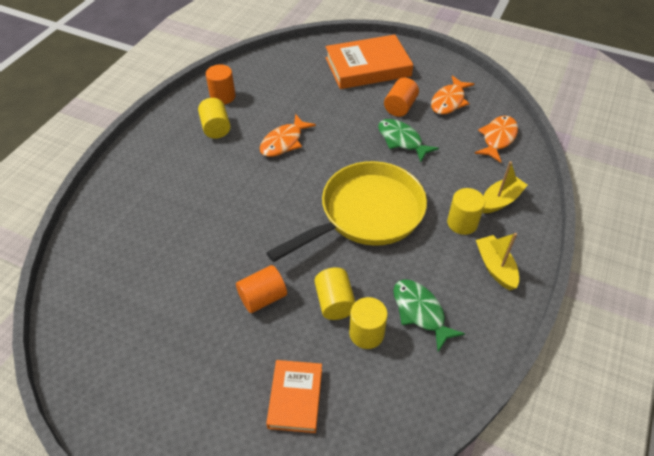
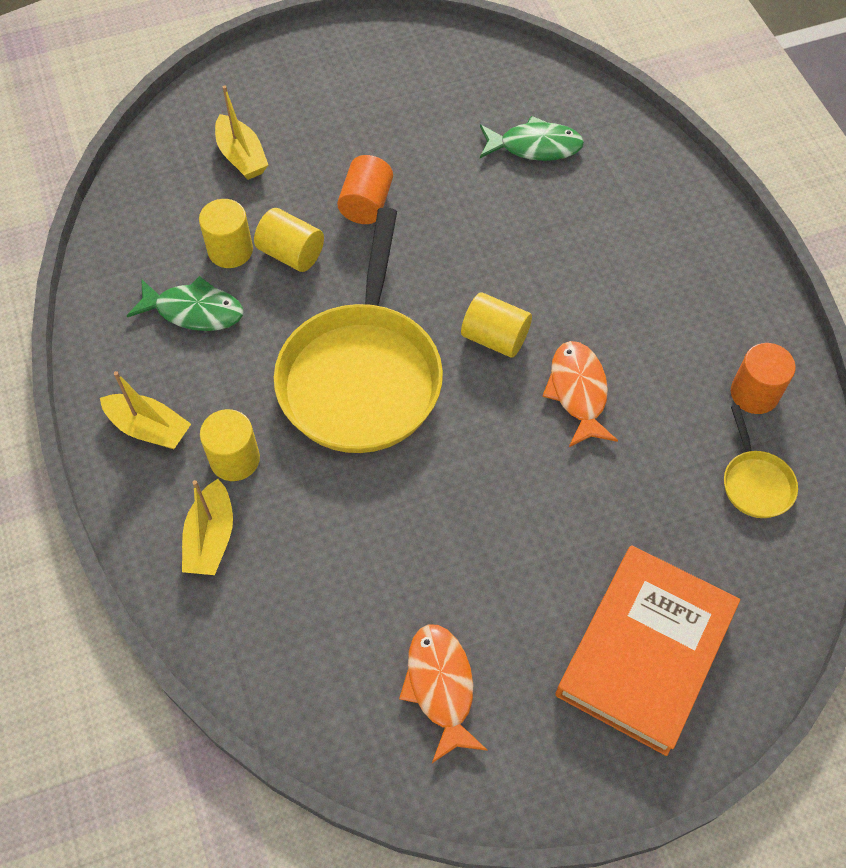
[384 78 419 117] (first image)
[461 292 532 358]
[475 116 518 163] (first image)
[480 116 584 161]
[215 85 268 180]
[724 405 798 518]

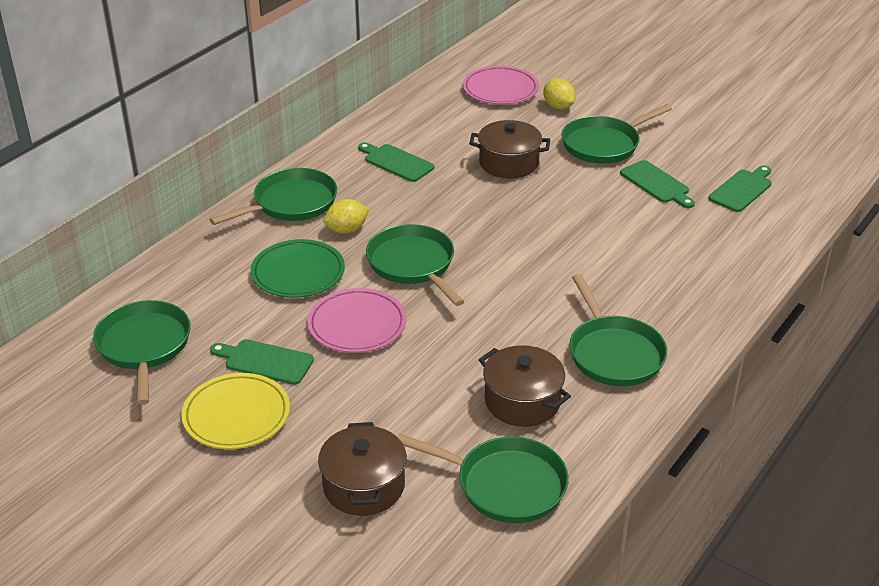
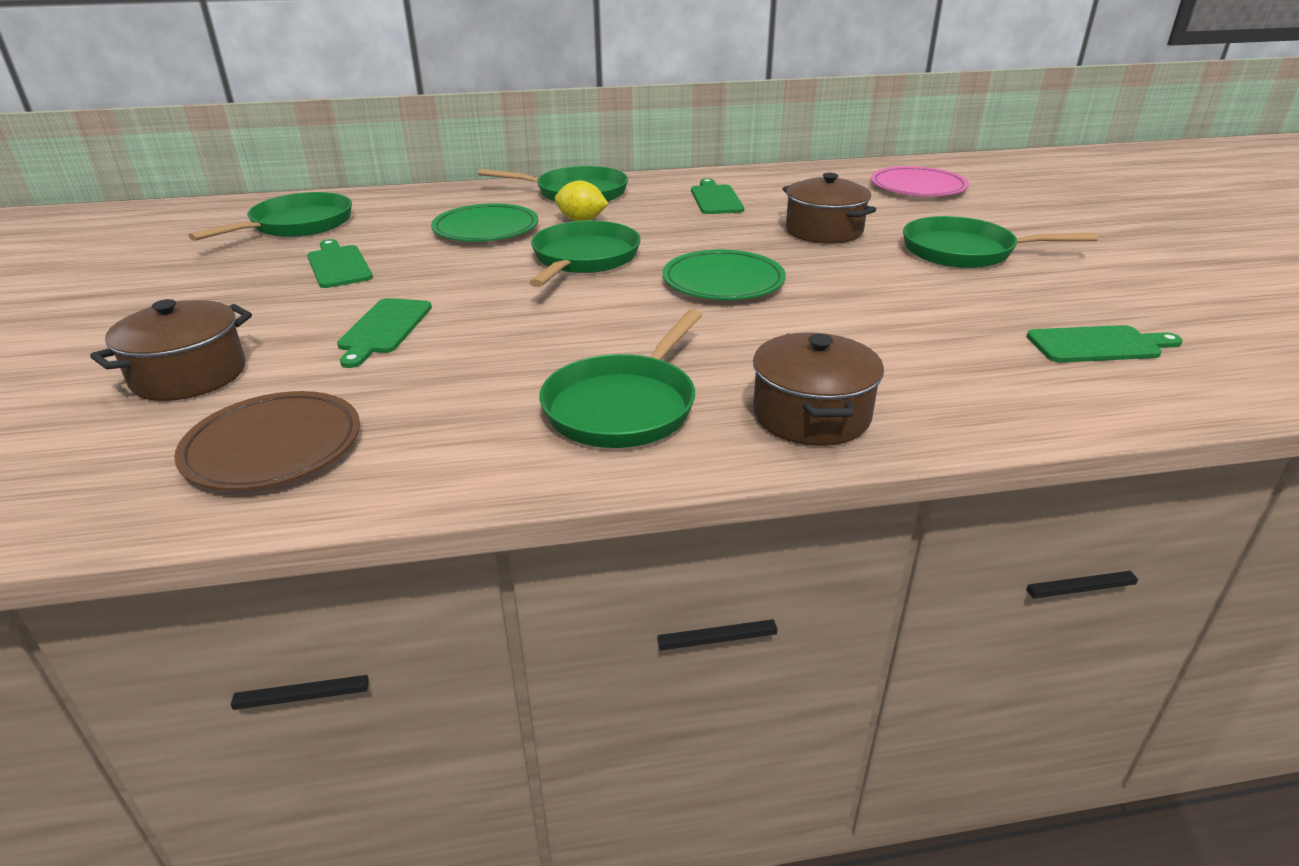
[543 79 575 109] (first image)
[337 298 432 368]
[307 288 406 353] (first image)
[753 332 884 446]
[181 373 290 449] (first image)
[174 391 360 491]
[662 250 786 300]

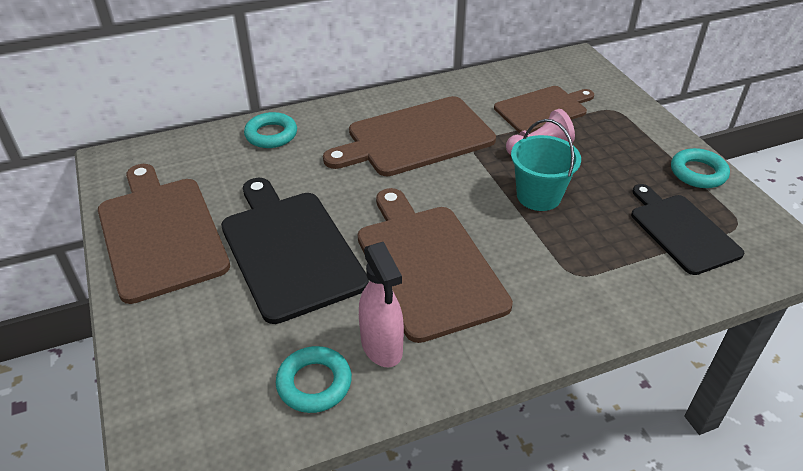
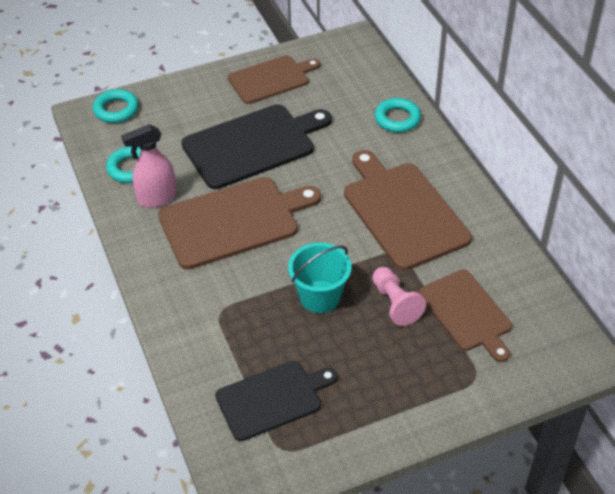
[93 89 139 123]
[228 55 320 104]

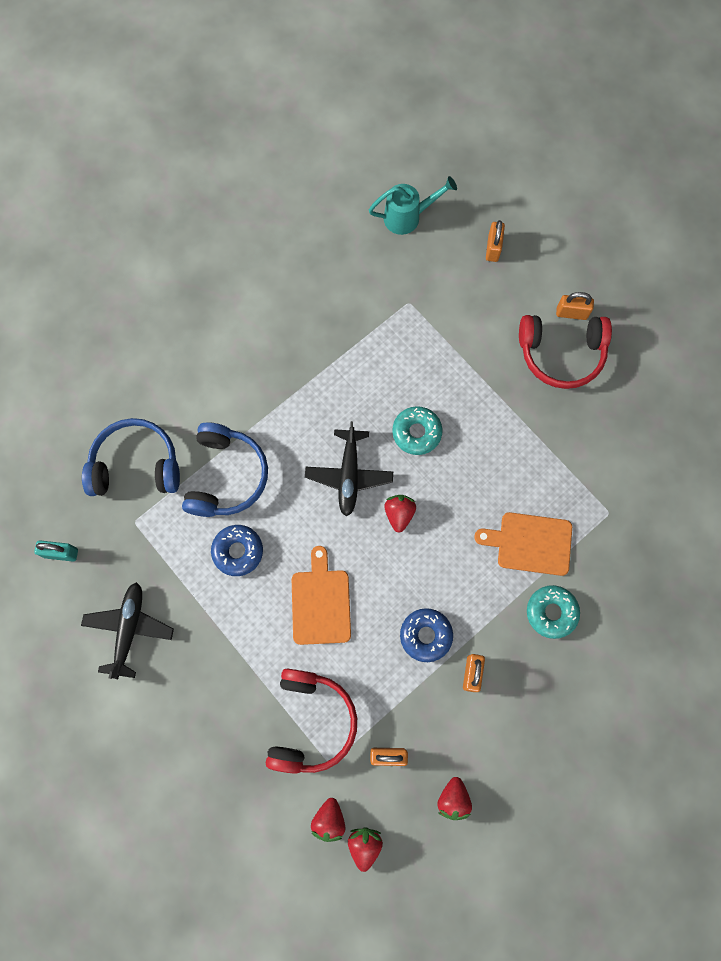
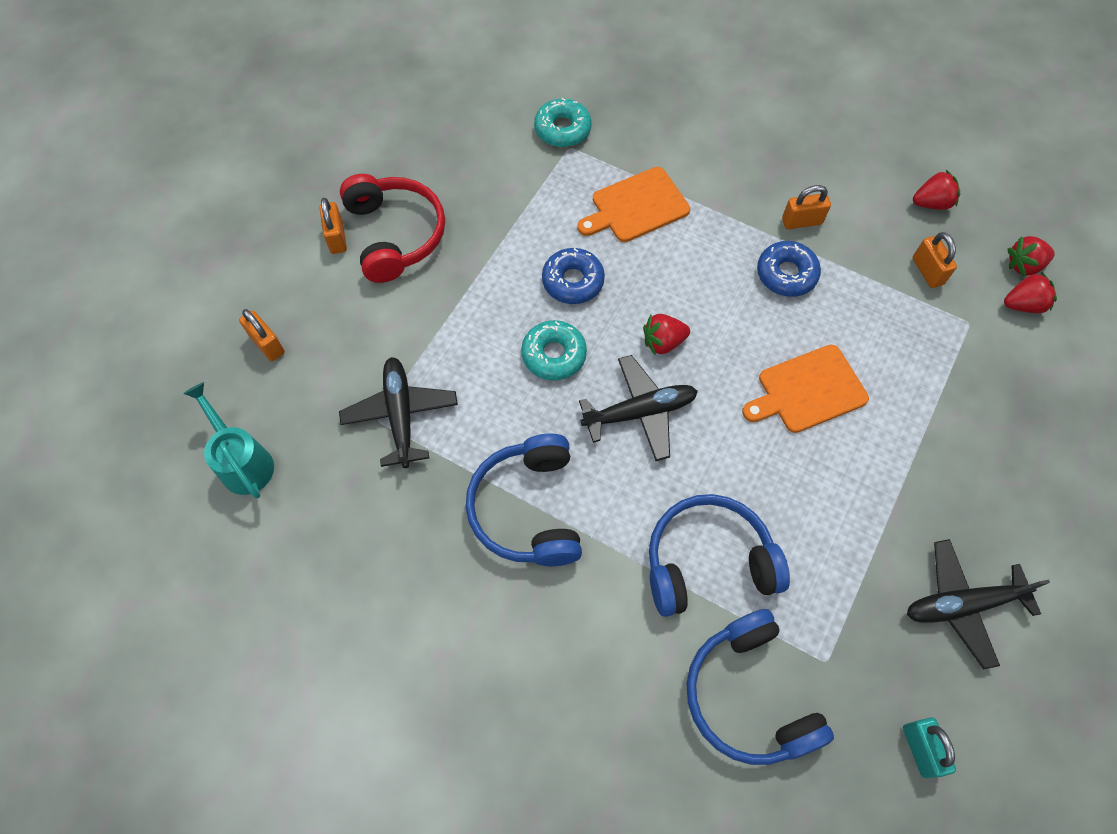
[239 309 285 361]
[577 167 690 242]
[542 248 605 304]
[534 98 592 147]
[266 669 357 774] (first image)
[339 357 458 468]
[466 433 582 566]

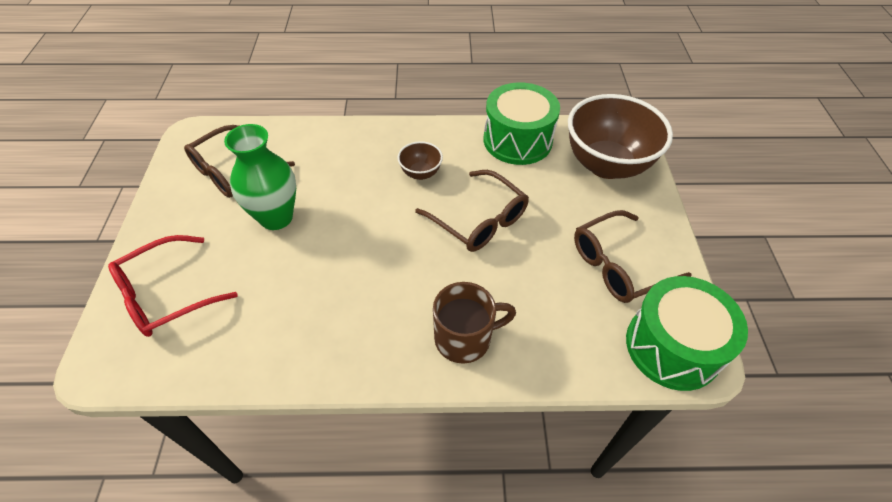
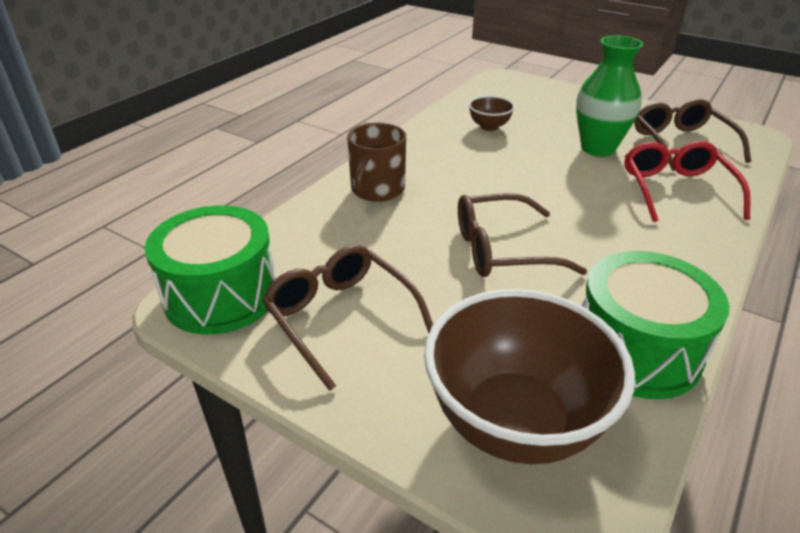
[469 96 515 131]
[262 245 433 391]
[624 141 751 222]

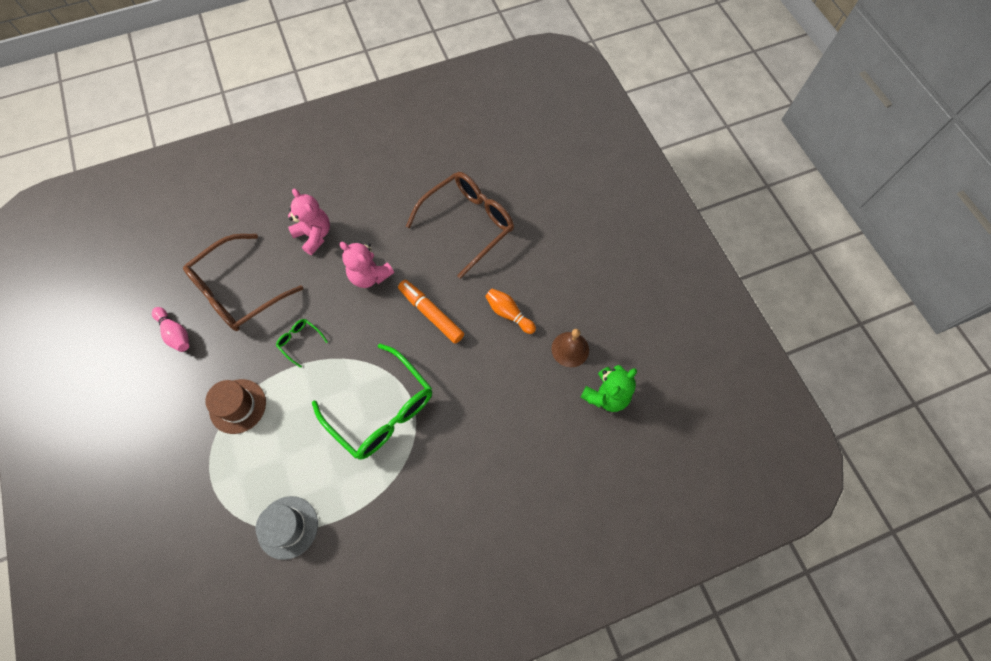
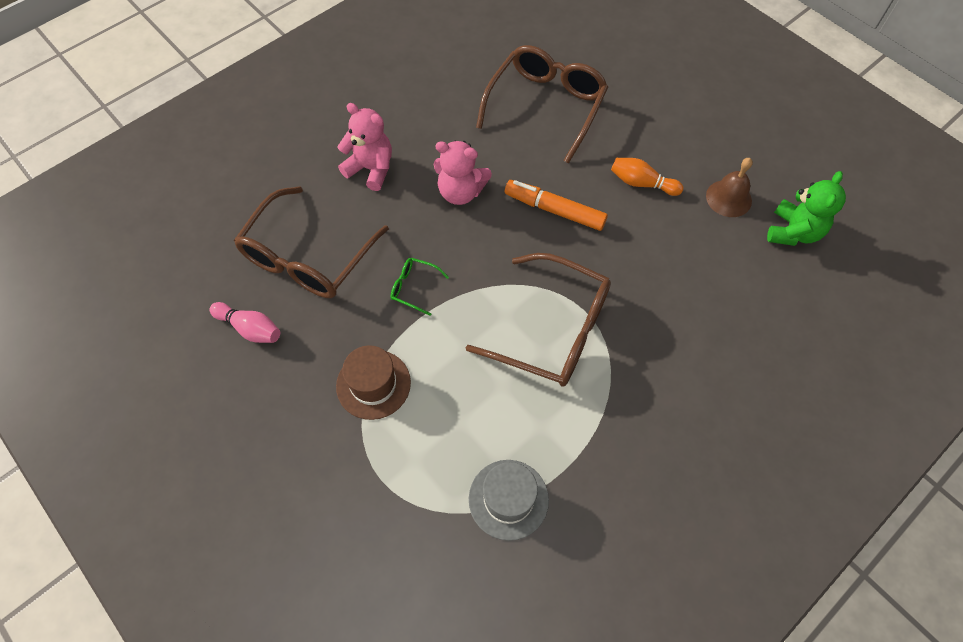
[466 253 611 387]

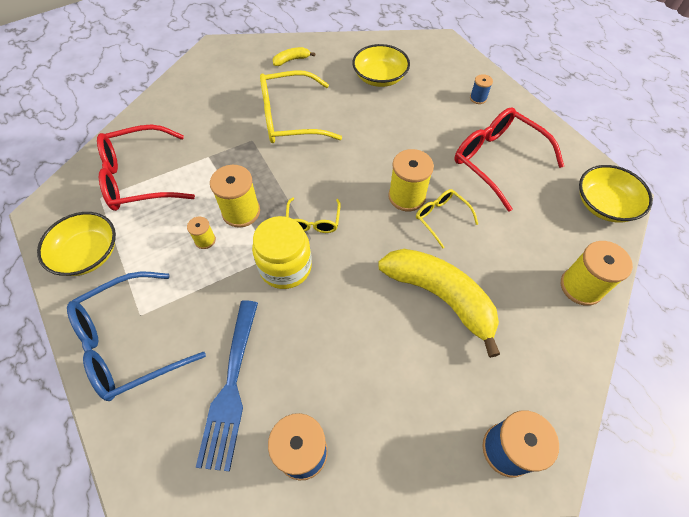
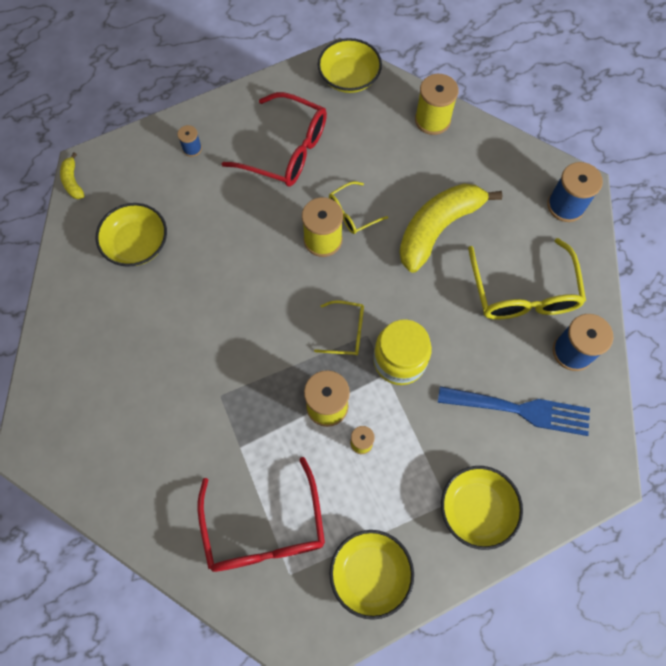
[60 152 84 199]
[468 238 586 320]
[222 92 327 187]
[441 466 523 550]

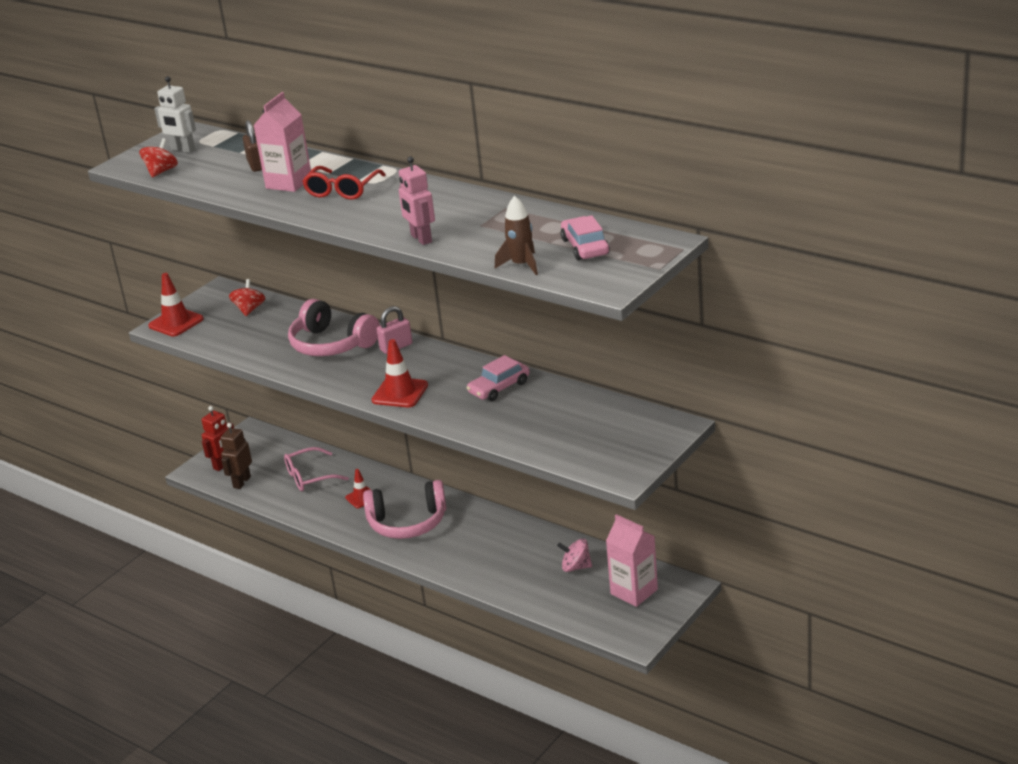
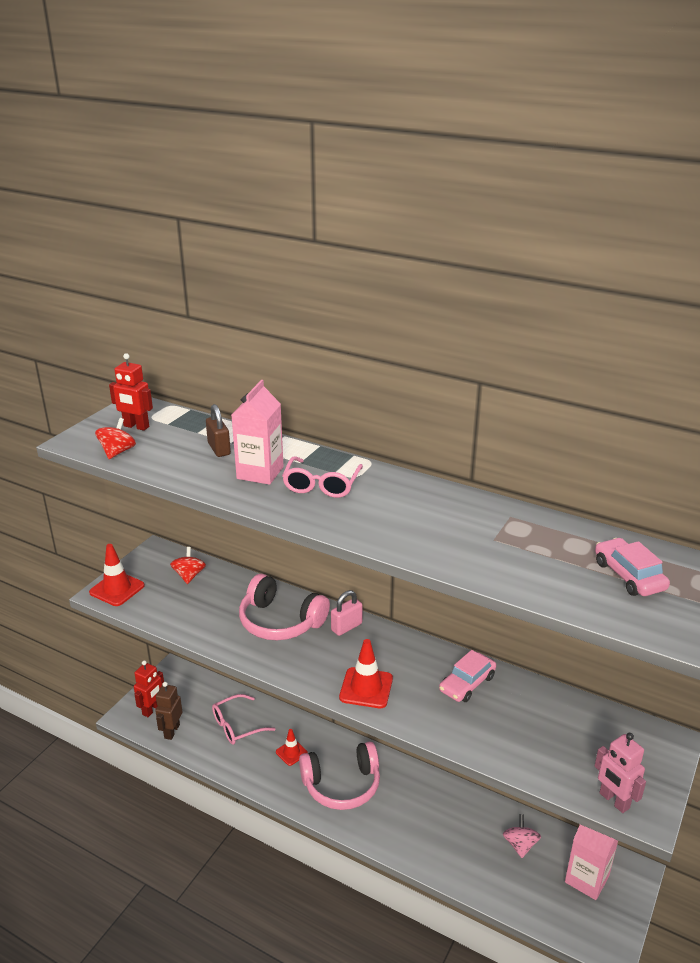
[109 353 153 431]
[595 733 646 813]
[282 456 363 498]
[495 195 538 275] (first image)
[503 814 541 858]

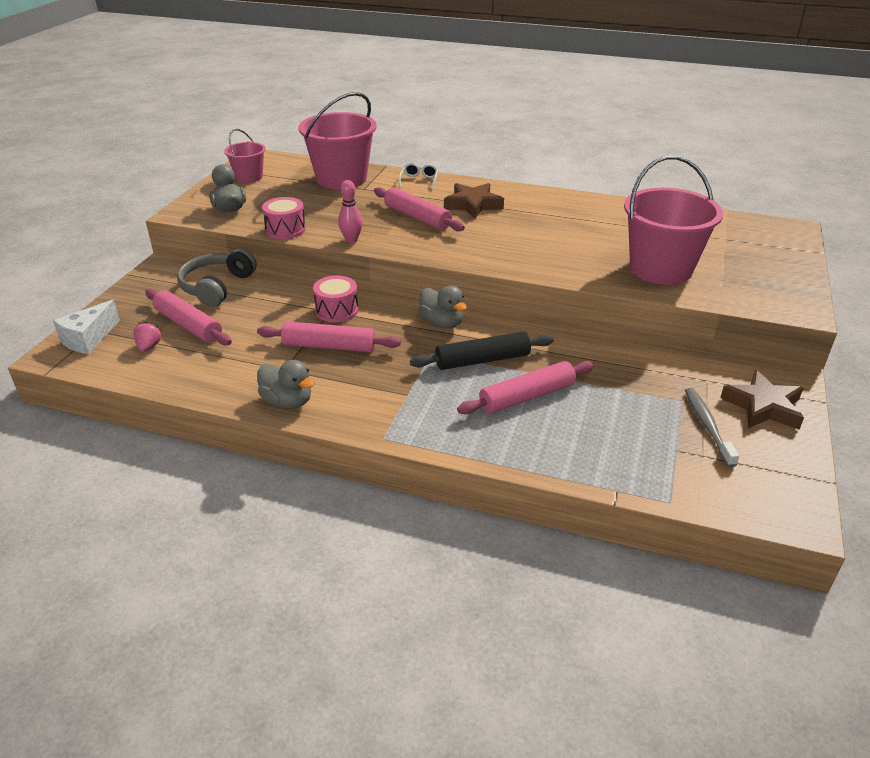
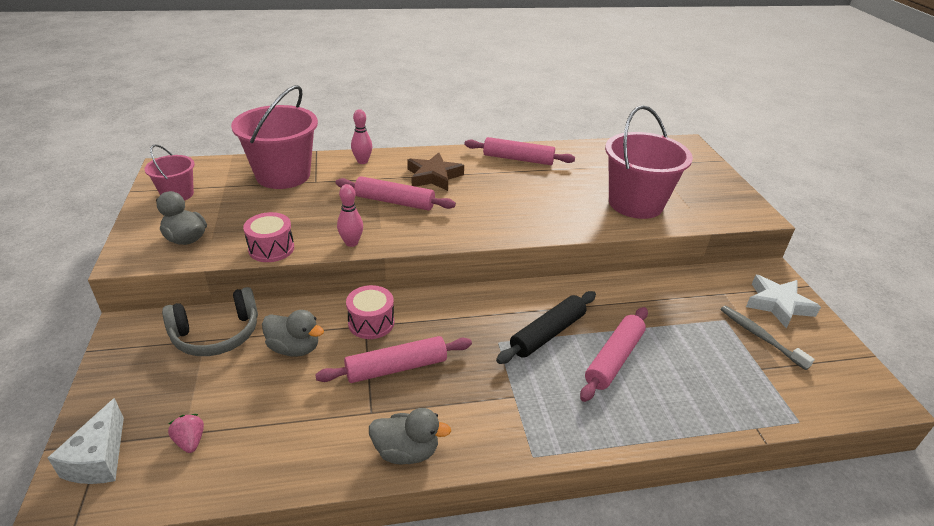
[351 109 373 164]
[162 287 258 356]
[262 310 324 357]
[464 137 575 165]
[746 275 821 328]

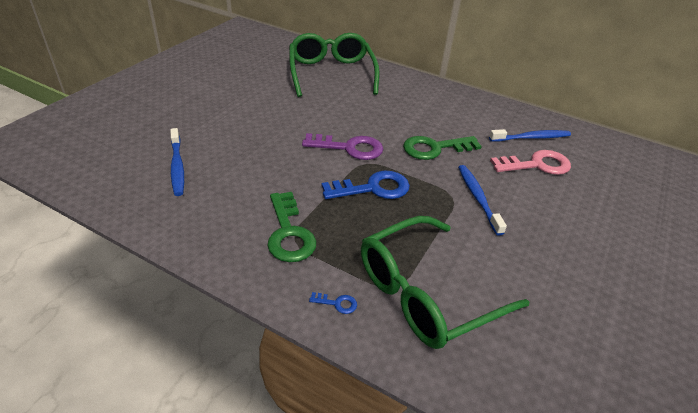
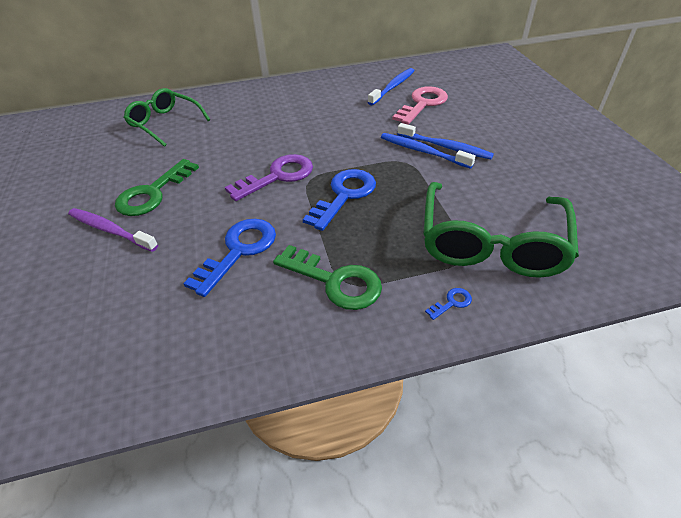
[124 88 210 147]
[397 123 494 159]
[115 159 199 216]
[68 208 158 252]
[183 219 276 297]

